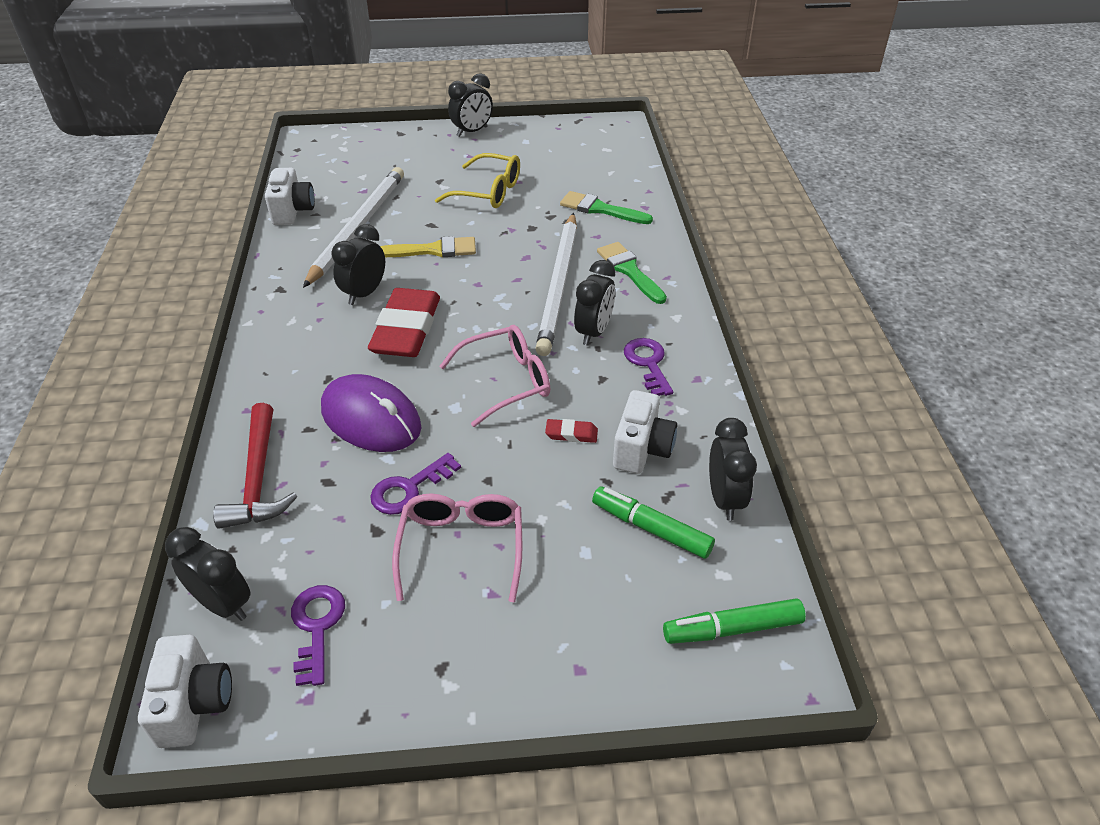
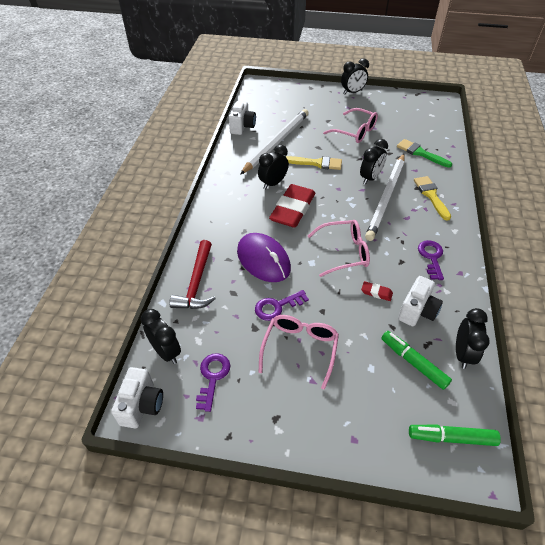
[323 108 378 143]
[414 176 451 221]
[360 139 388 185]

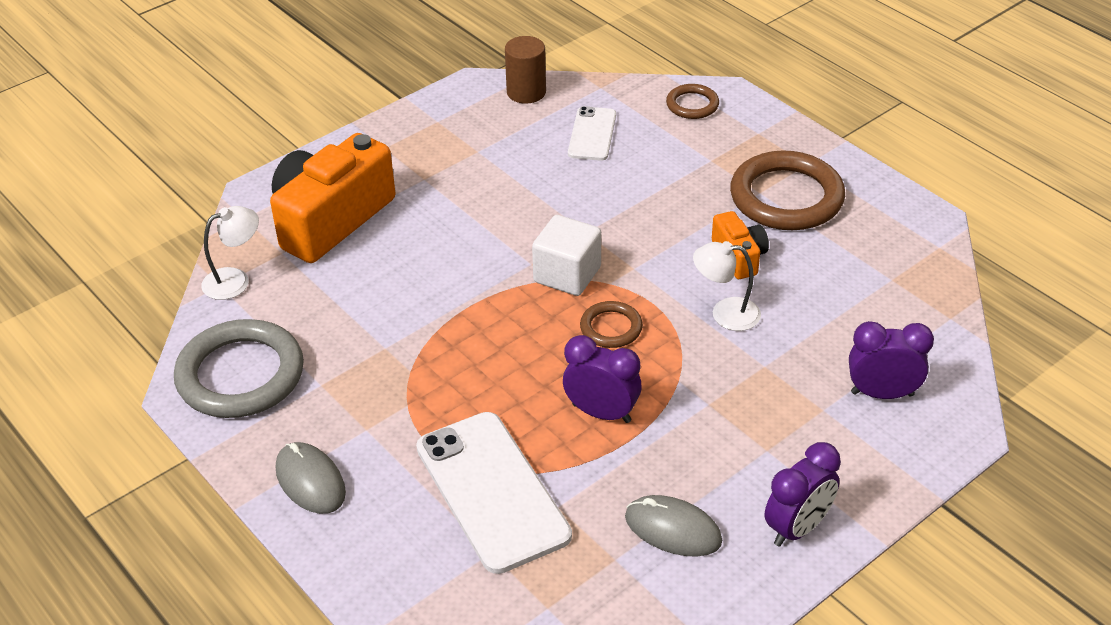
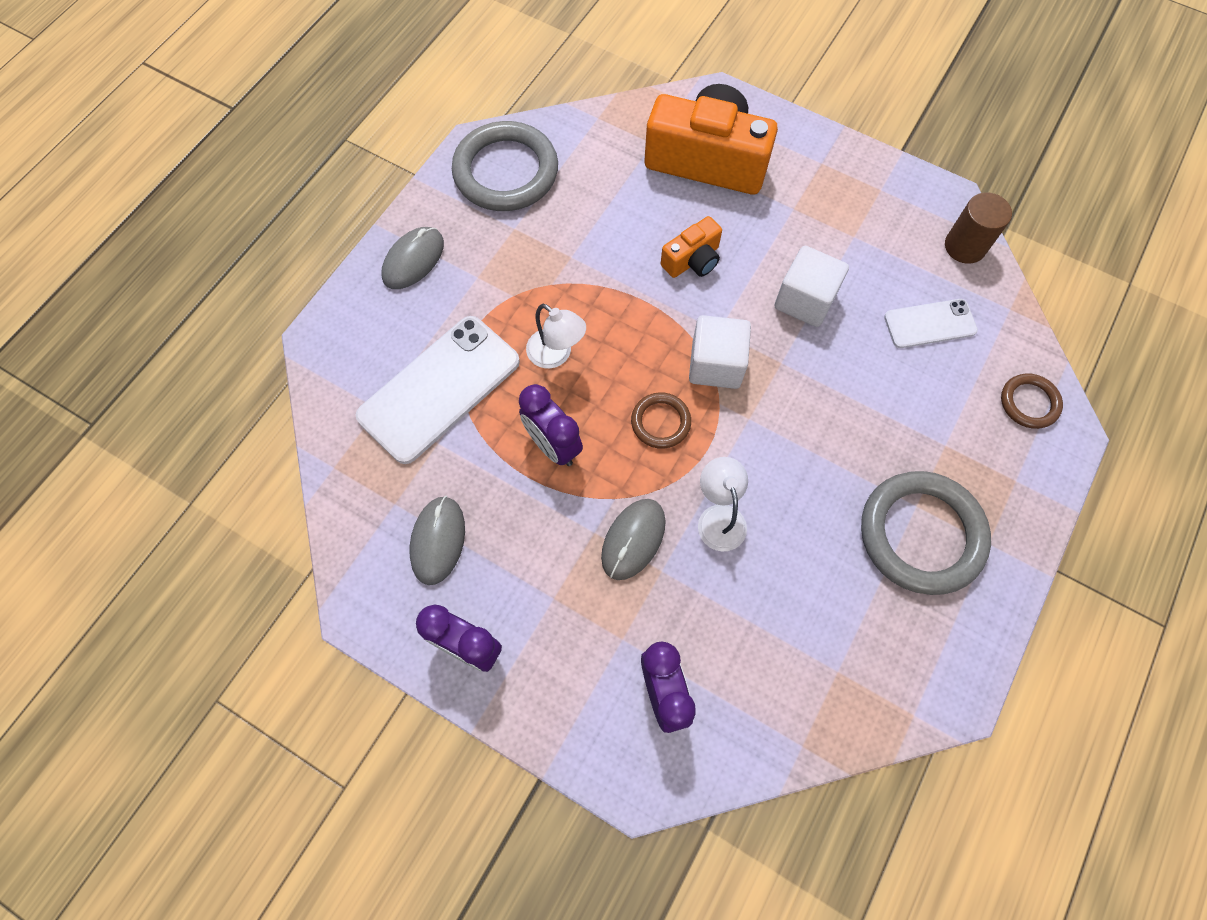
[861 471 991 595]
[526 304 586 369]
[661 216 722 278]
[519 384 583 466]
[775 246 849 327]
[601 499 666 580]

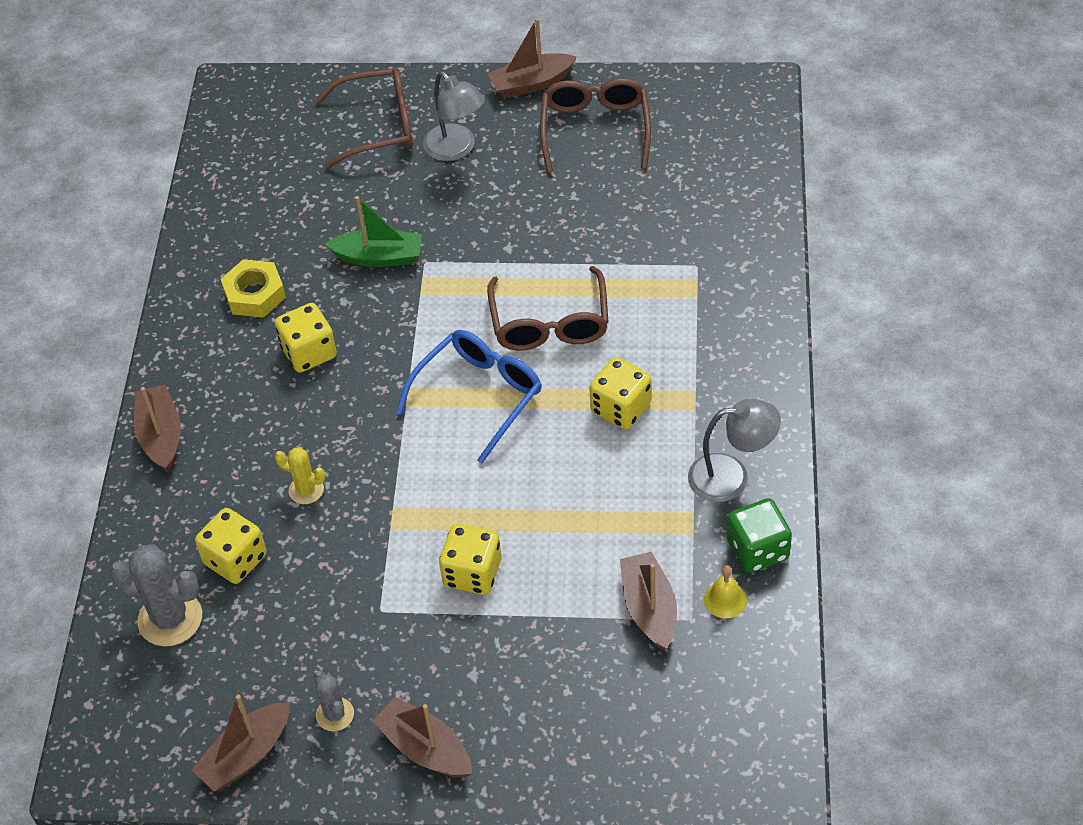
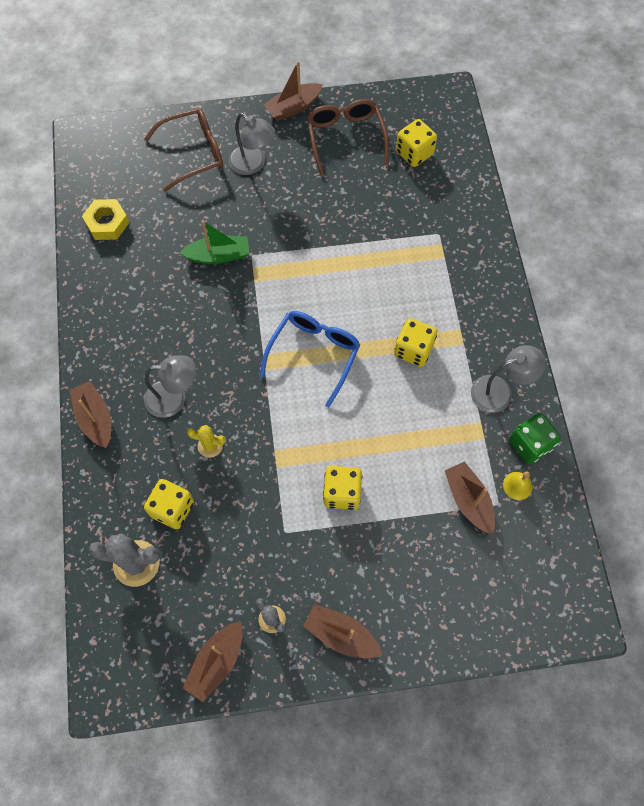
[82 199 129 240]
[487 266 609 351] (first image)
[396 119 437 167]
[144 355 196 418]

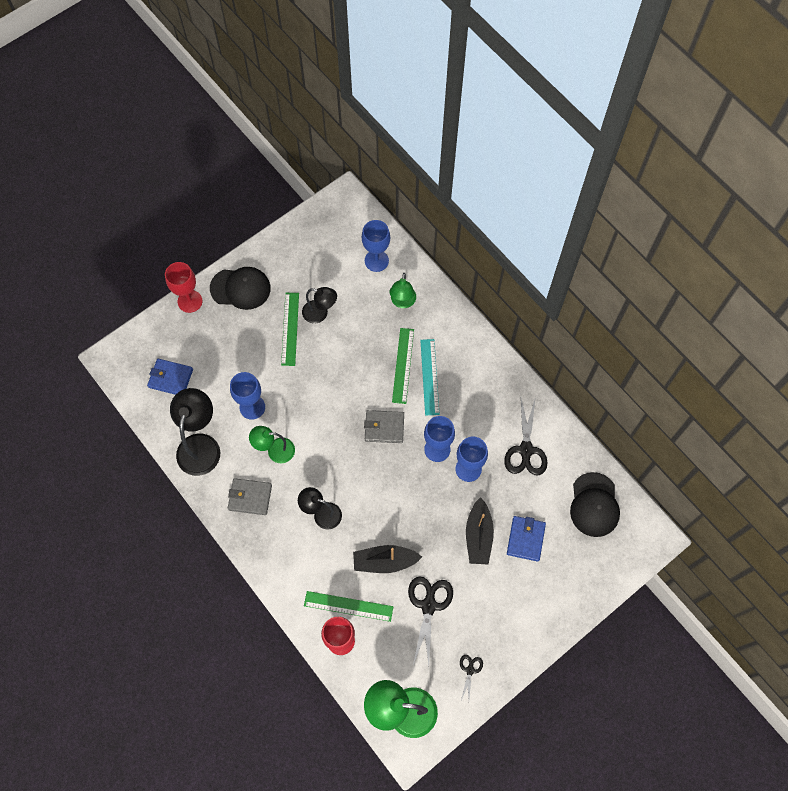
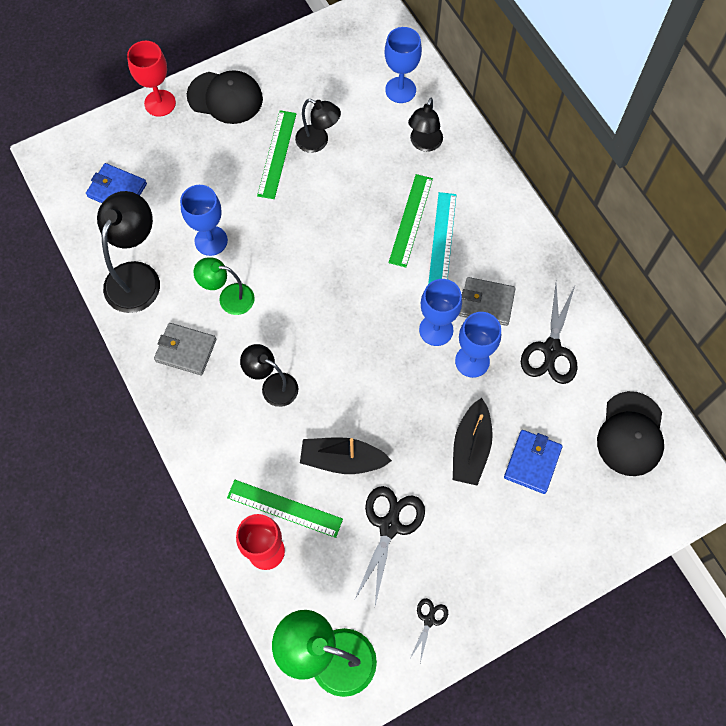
[408 98 443 152]
[459 277 516 326]

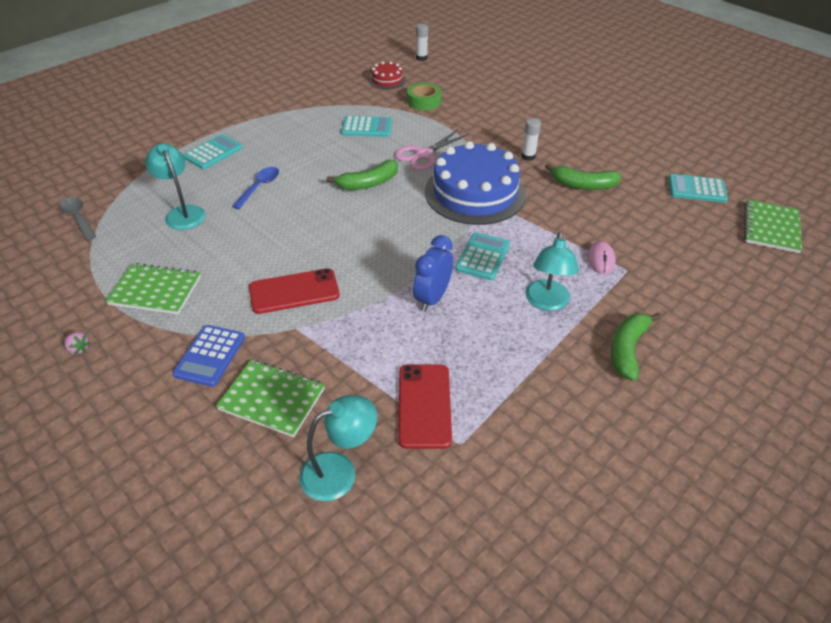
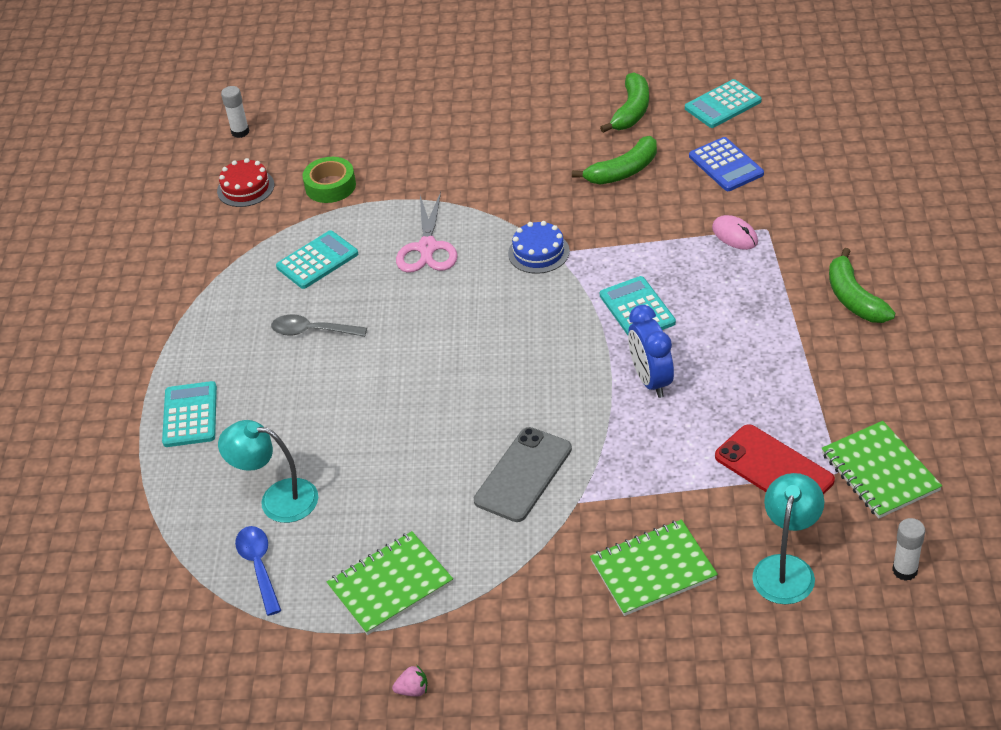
[892 518 925 581]
[508 221 570 274]
[600 73 649 133]
[235 526 281 616]
[271 314 367 337]
[822 421 942 518]
[525 232 579 311] (first image)
[474 427 572 522]
[689 137 764 191]

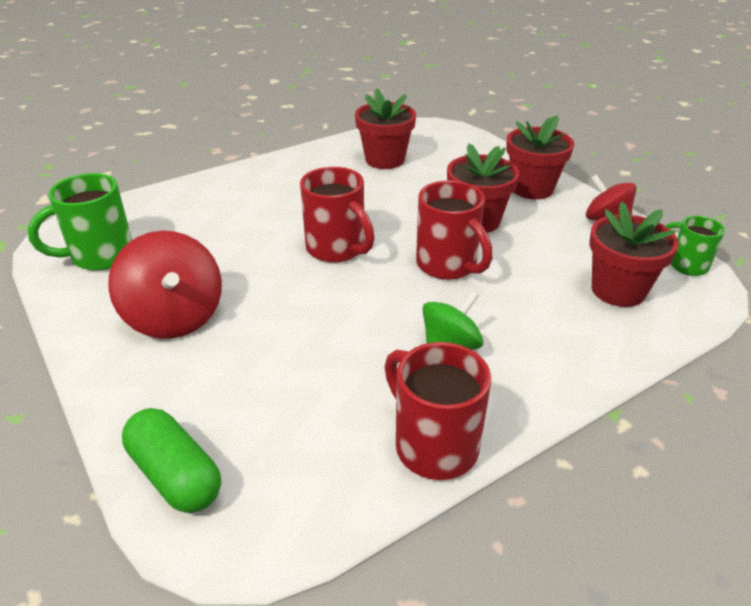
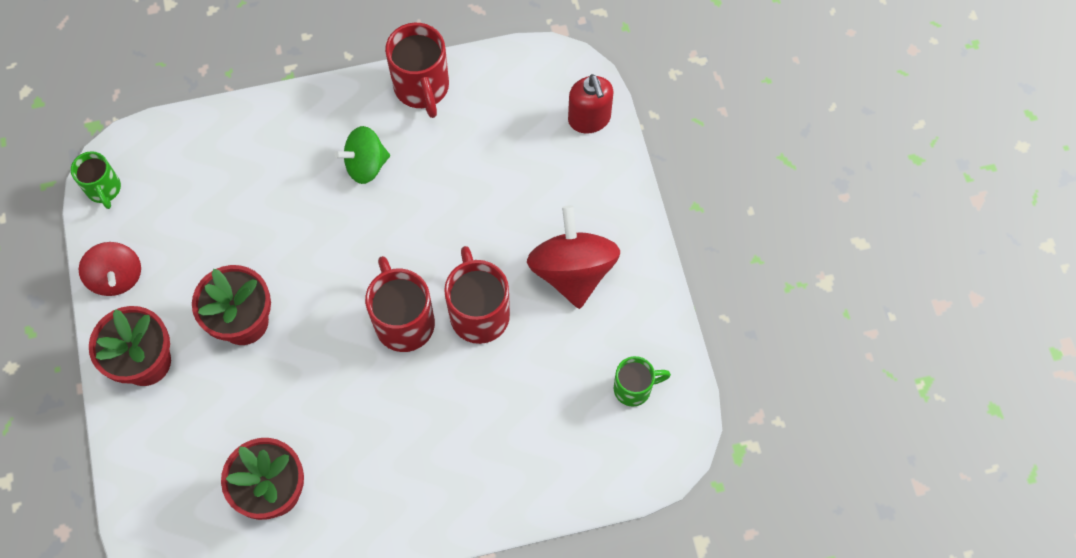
[614 356 671 407]
[444 246 510 344]
[589 202 679 307] (first image)
[568 74 614 134]

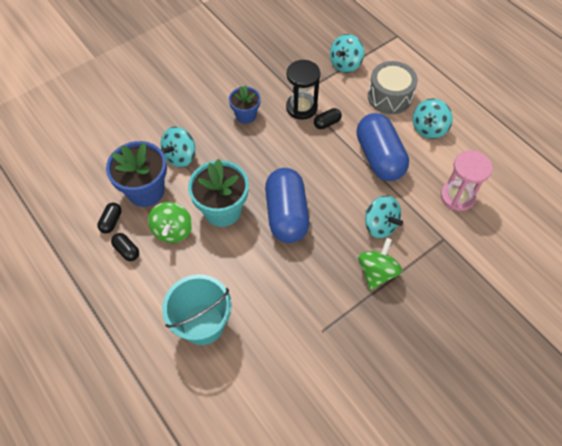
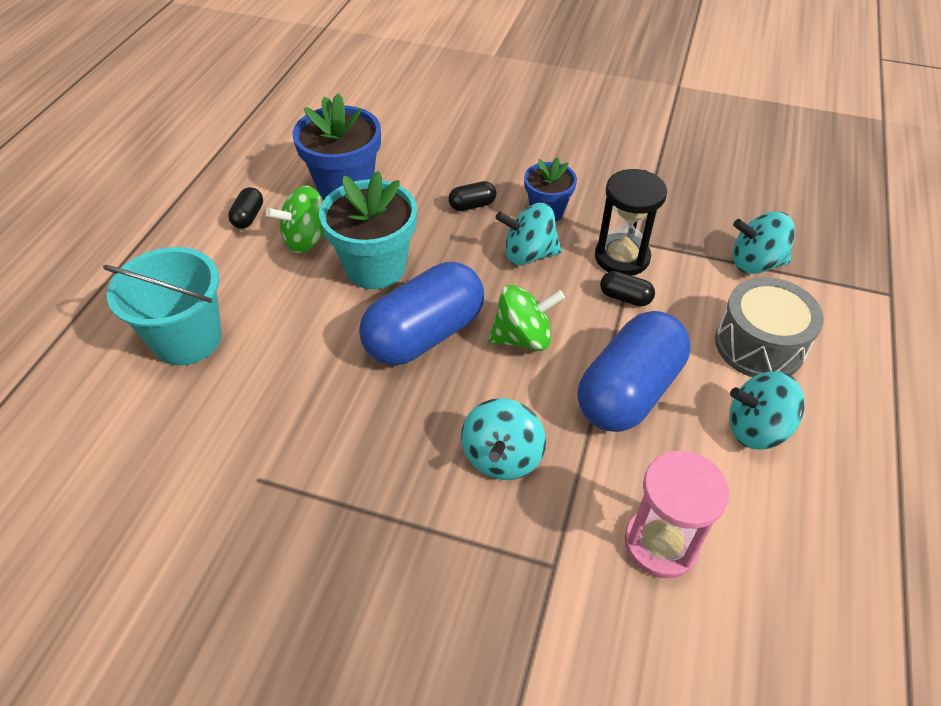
[496 203 562 265]
[448 181 496 211]
[488 285 565 351]

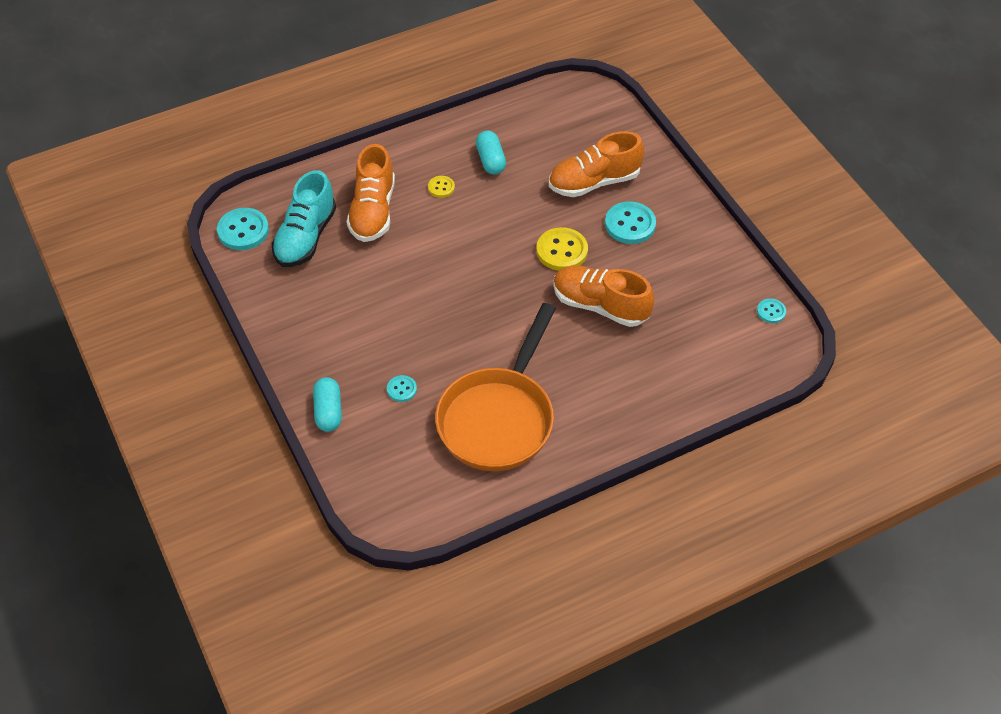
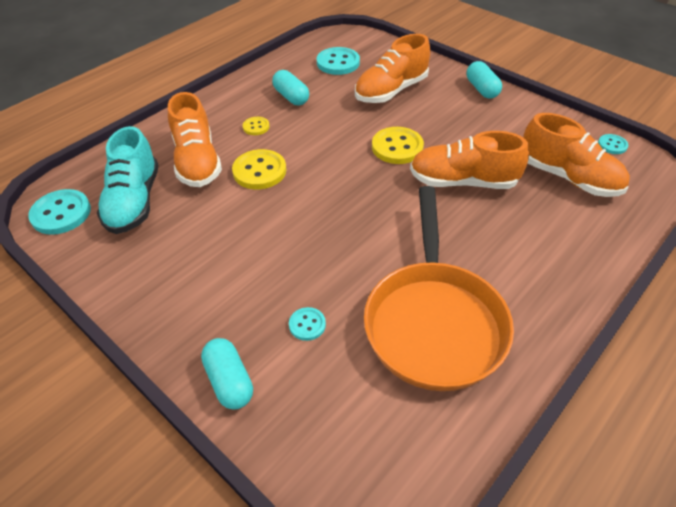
[317 47 360 75]
[467 61 502 99]
[523 113 630 197]
[232 149 286 189]

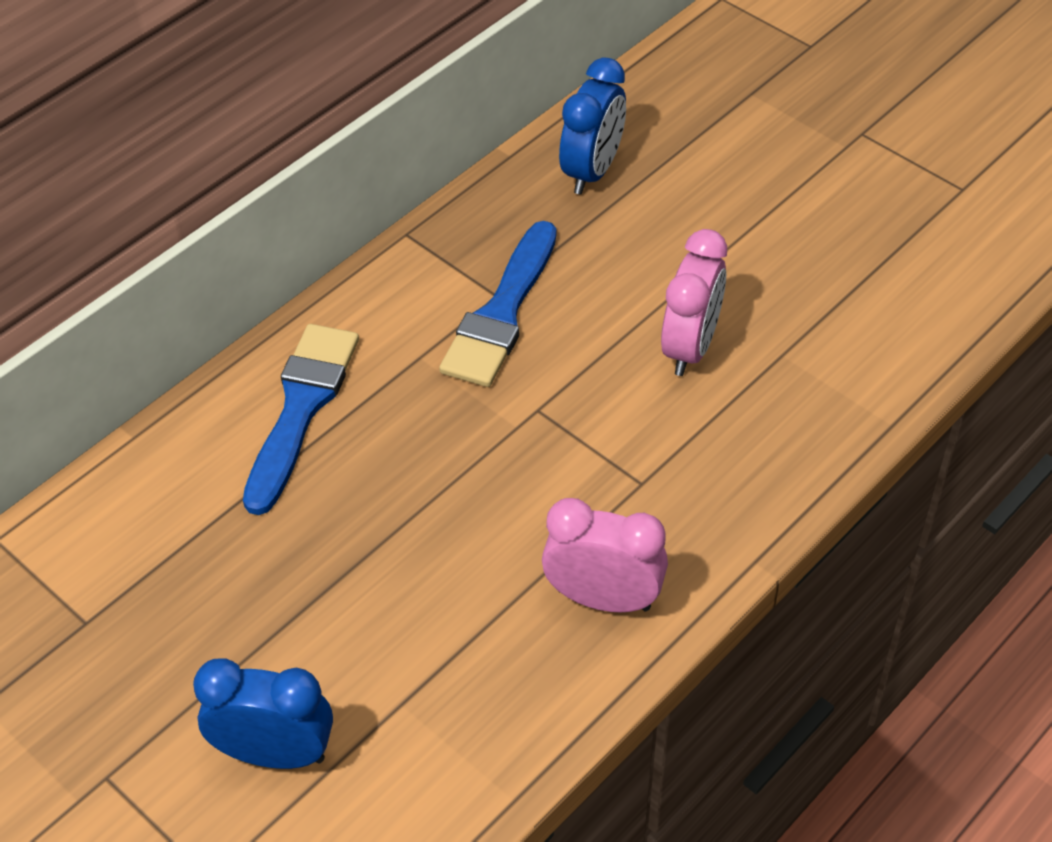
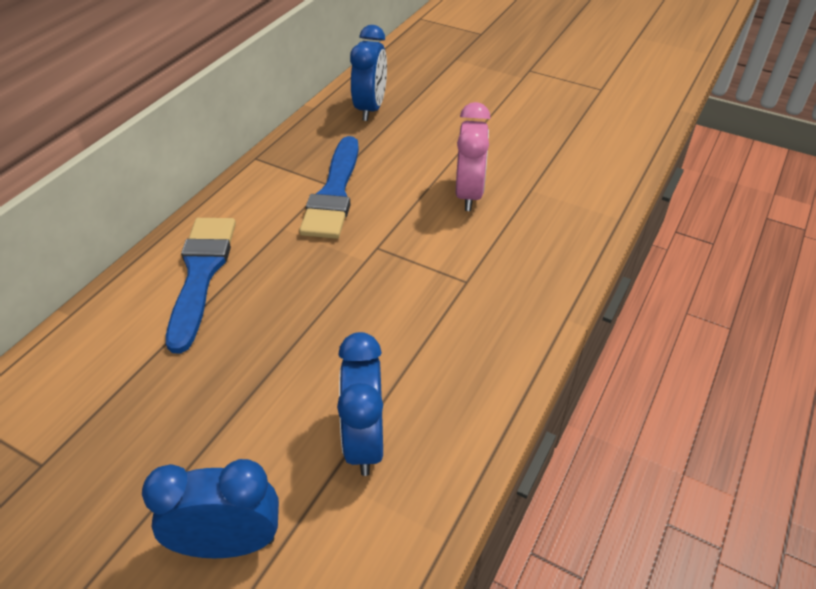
[542 498 668 612] (first image)
[337 332 383 476]

